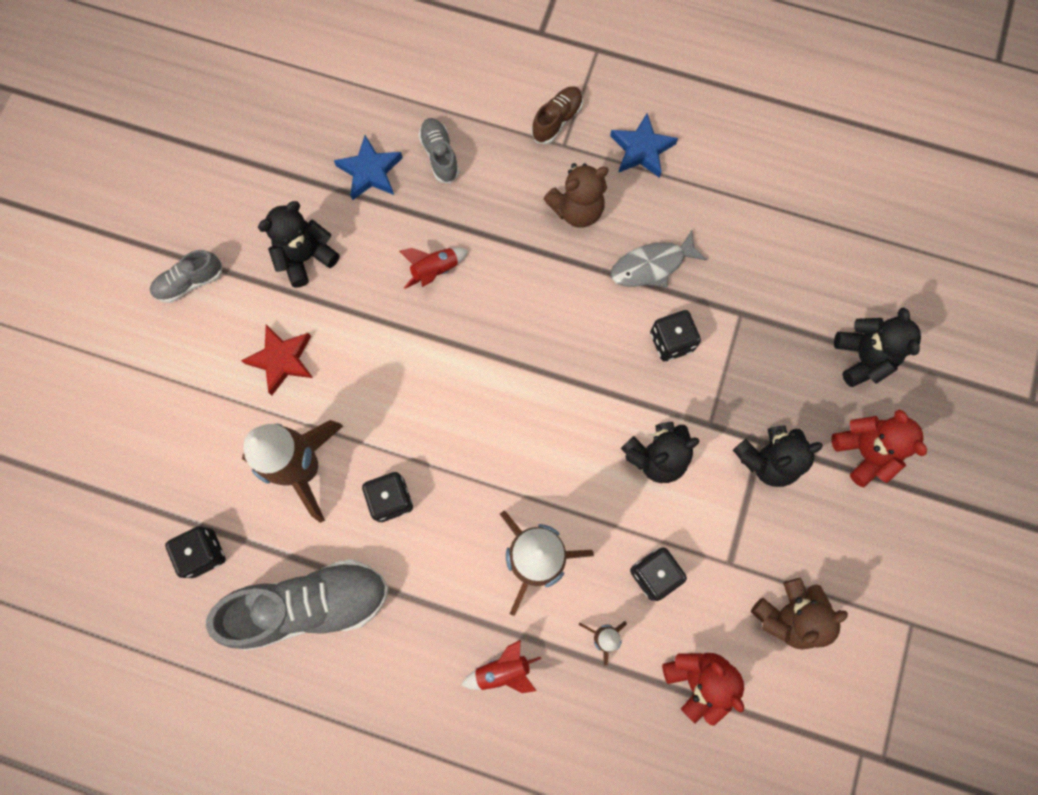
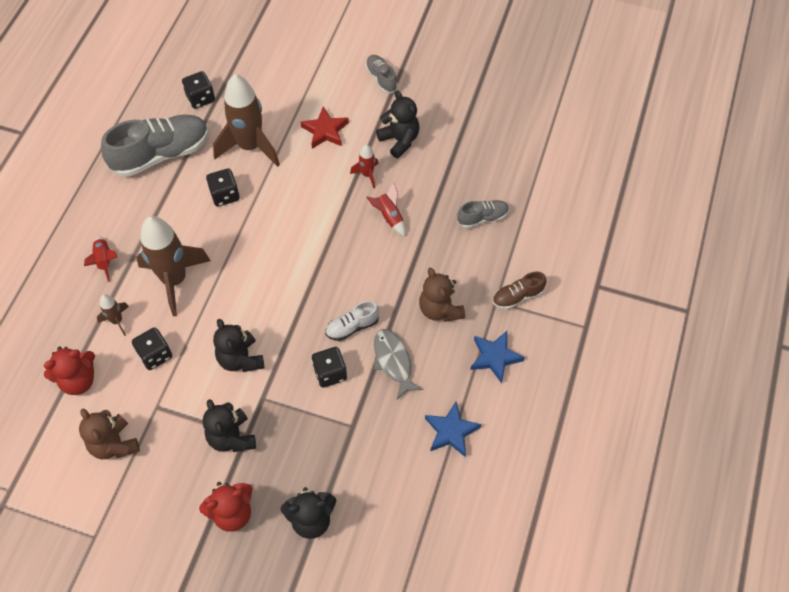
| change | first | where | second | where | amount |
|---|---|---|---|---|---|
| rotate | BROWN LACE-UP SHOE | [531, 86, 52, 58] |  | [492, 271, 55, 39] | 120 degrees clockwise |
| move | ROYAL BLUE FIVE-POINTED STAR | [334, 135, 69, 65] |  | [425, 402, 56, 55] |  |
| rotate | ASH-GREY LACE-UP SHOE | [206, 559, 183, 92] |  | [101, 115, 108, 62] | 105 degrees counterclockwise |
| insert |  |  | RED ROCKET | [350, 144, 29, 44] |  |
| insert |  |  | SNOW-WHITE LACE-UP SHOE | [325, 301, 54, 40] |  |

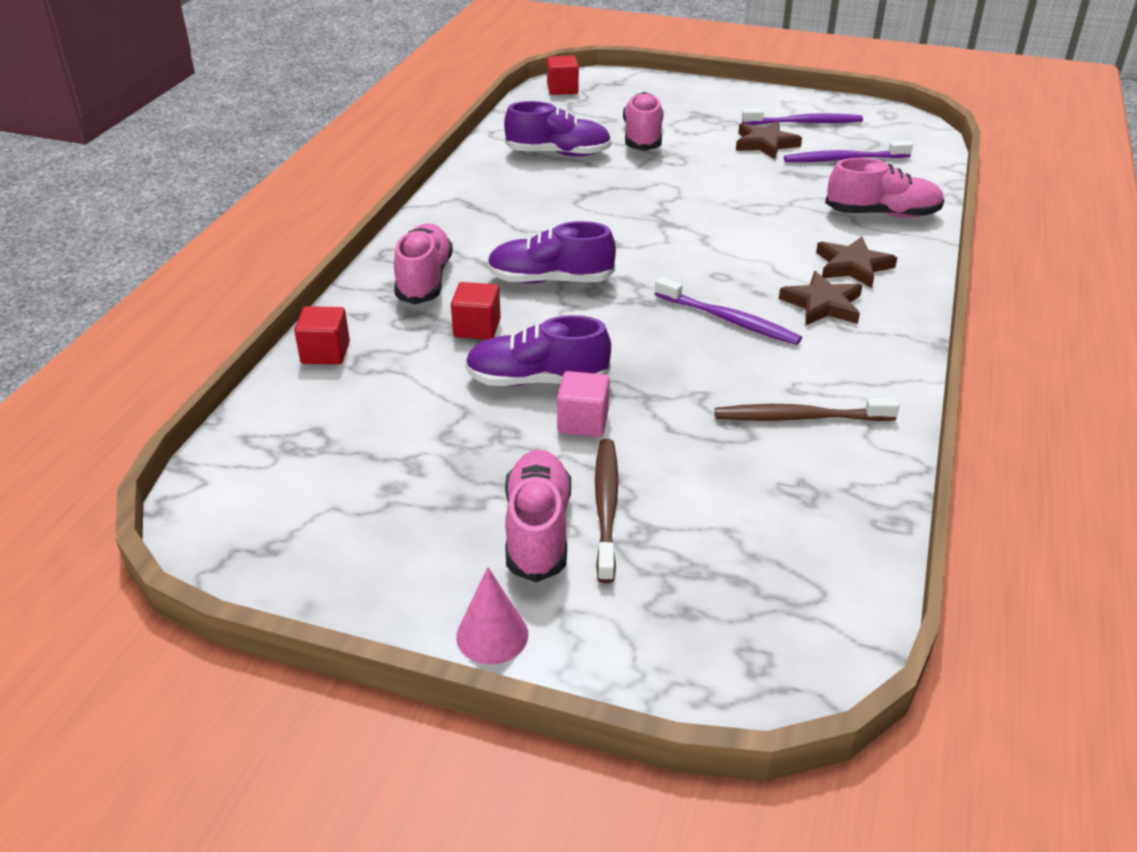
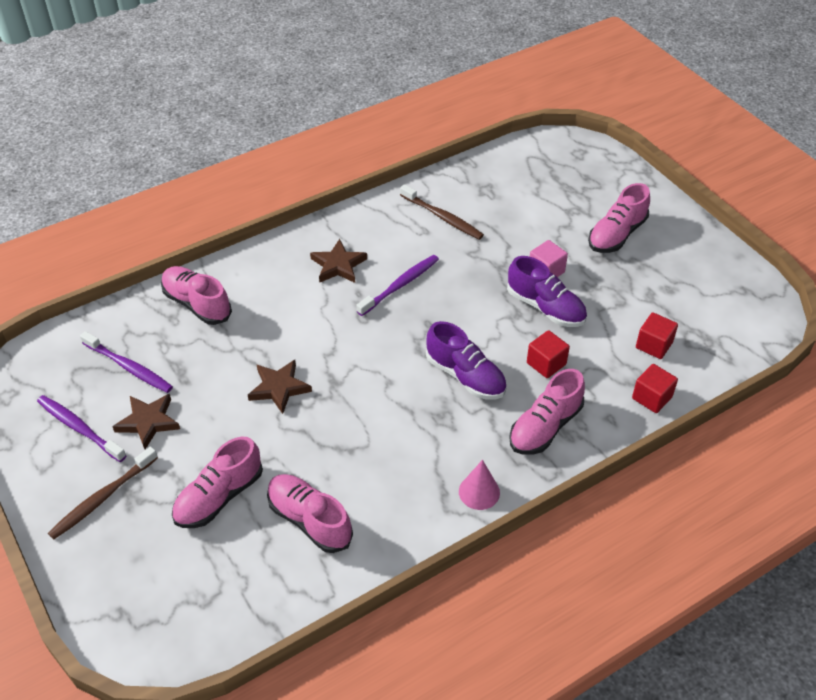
| change | first | where | second | where | amount |
|---|---|---|---|---|---|
| move | RED CUBE | [547, 56, 32, 39] |  | [636, 312, 42, 47] |  |
| recolor | ROYAL PURPLE LACE-UP SHOE | [504, 101, 107, 55] | PINK LACE-UP SHOE | [267, 474, 86, 79] |  |
| move | BROWN FIVE-POINTED STAR | [816, 237, 81, 51] |  | [248, 360, 64, 54] |  |
| rotate | ROYAL PURPLE TOOTHBRUSH | [655, 277, 147, 68] |  | [357, 255, 82, 61] | 60 degrees clockwise |
| move | BROWN TOOTHBRUSH | [595, 439, 23, 144] |  | [48, 447, 110, 93] |  |
| move | PINK CONE SHAPE | [456, 567, 72, 97] |  | [459, 460, 41, 50] |  |

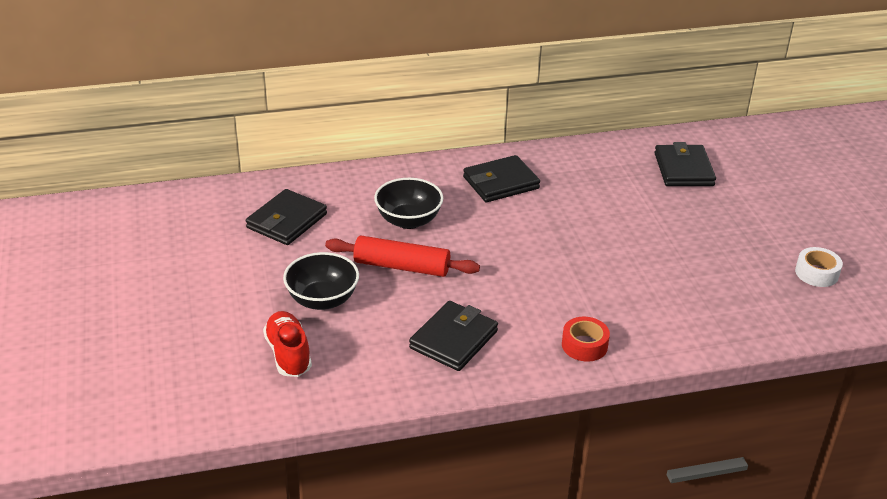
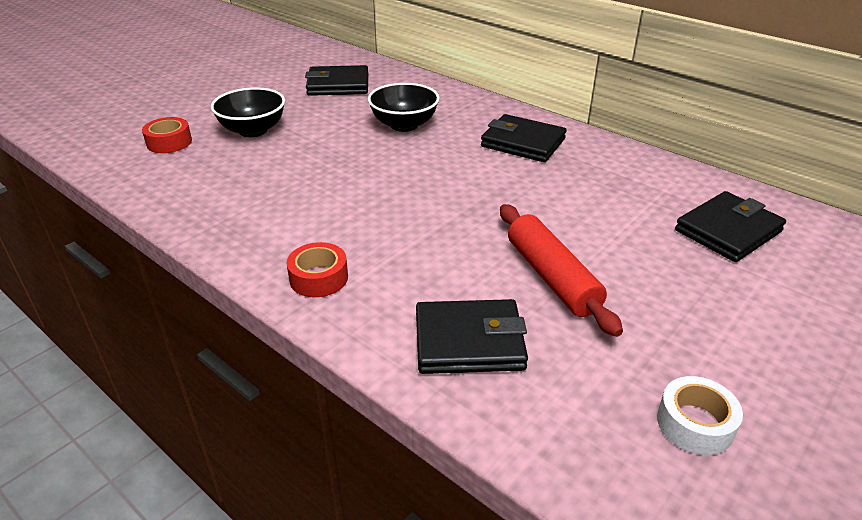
| change | first | where | second | where | amount |
|---|---|---|---|---|---|
| move | RED ROLLING PIN | [325, 236, 155, 41] |  | [500, 204, 123, 133] |  |
| move | JET-BLACK CARD WALLET | [409, 301, 89, 70] |  | [416, 299, 112, 75] |  |
| replace | RED LACE-UP SHOE | [263, 311, 49, 66] | RED STICKY TAPE | [142, 117, 50, 36] |  |

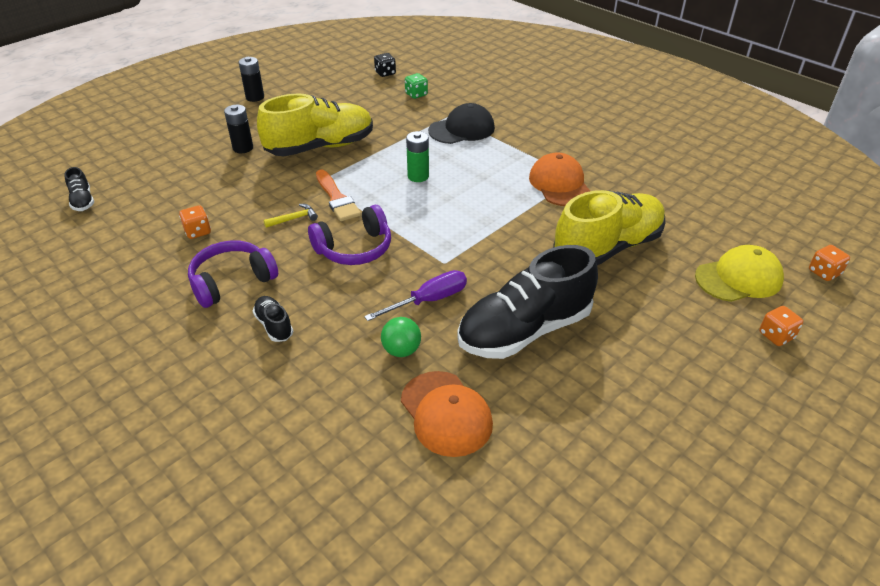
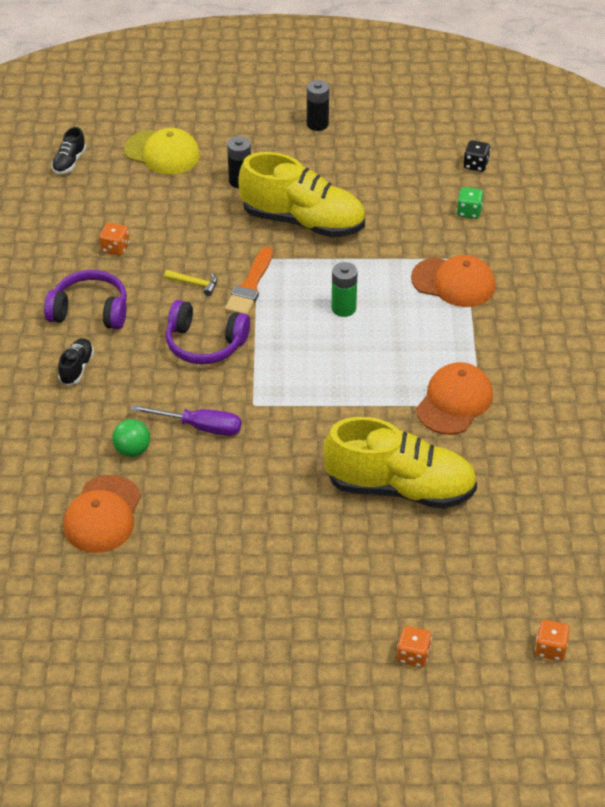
| change | first | where | second | where | amount |
|---|---|---|---|---|---|
| recolor | JET-BLACK BASEBALL CAP | [428, 103, 67, 41] | ORANGE BASEBALL CAP | [411, 255, 84, 52] |  |
| delete | JET-BLACK LACE-UP SHOE | [457, 245, 141, 114] |  |  |  |
| move | YELLOW BASEBALL CAP | [695, 245, 89, 57] |  | [124, 128, 76, 46] |  |

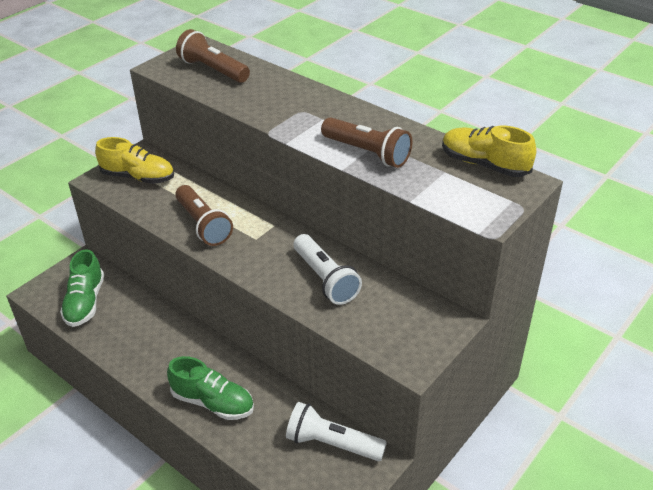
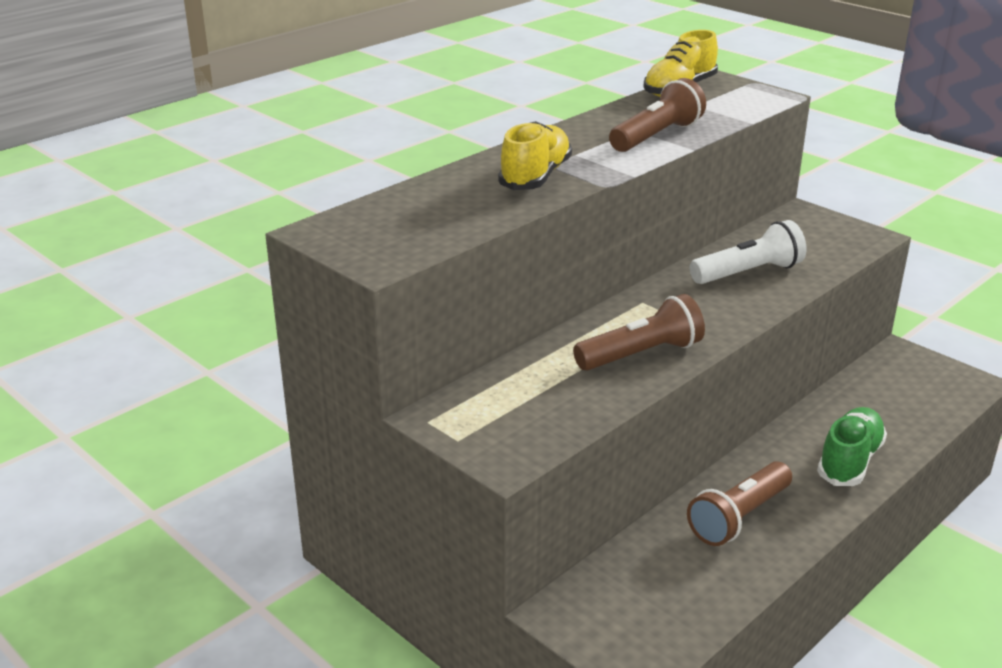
| change | first | where | second | where | amount |
|---|---|---|---|---|---|
| move | BROWN POCKET TORCH | [176, 29, 74, 54] |  | [687, 461, 105, 85] |  |
| move | YELLOW LACE-UP SHOE | [95, 137, 79, 47] |  | [498, 121, 74, 69] |  |
| delete | EMERALD LACE-UP SHOE | [60, 249, 44, 78] |  |  |  |
| delete | SNOW-WHITE POCKET TORCH | [286, 402, 101, 59] |  |  |  |

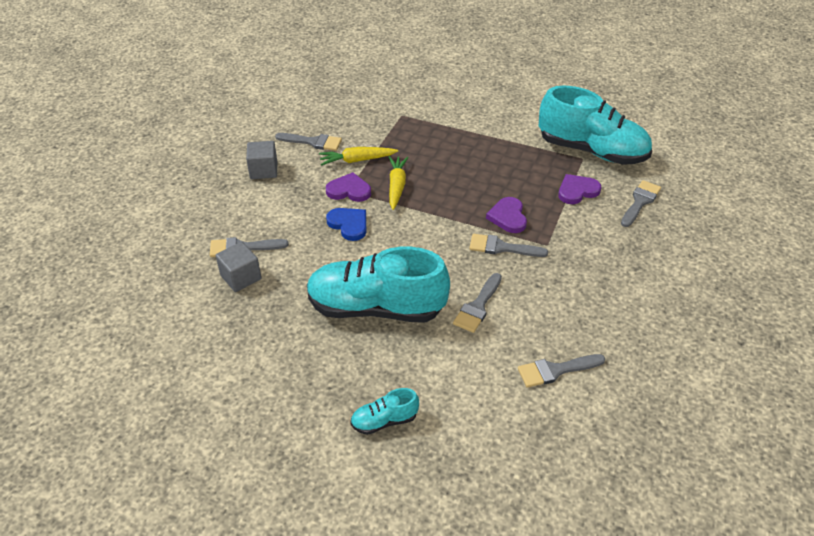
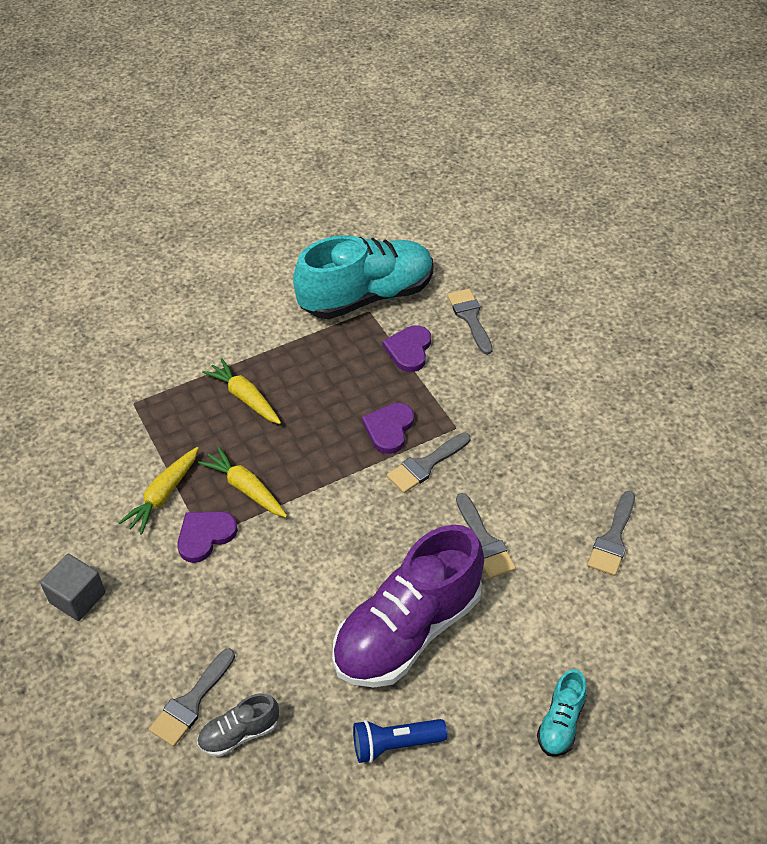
| change | first | where | second | where | amount |
|---|---|---|---|---|---|
| delete | ASH-GREY PAINTBRUSH | [275, 133, 67, 18] |  |  |  |
| rotate | ROYAL PURPLE LOVE HEART | [486, 197, 41, 36] |  | [362, 403, 52, 51] | 75 degrees clockwise |
| delete | ROYAL BLUE LOVE HEART | [326, 208, 40, 33] |  |  |  |
| replace | ASH-GREY CUBE | [216, 242, 45, 50] | ASH-GREY LACE-UP SHOE | [197, 693, 82, 64] |  |
| recolor | AQUA LACE-UP SHOE | [307, 247, 143, 76] | ROYAL PURPLE LACE-UP SHOE | [332, 524, 152, 164] |  |
| insert |  |  | YELLOW ROOT VEGETABLE | [202, 358, 79, 66] |  |
| insert |  |  | ROYAL BLUE POCKET TORCH | [353, 719, 94, 44] |  |

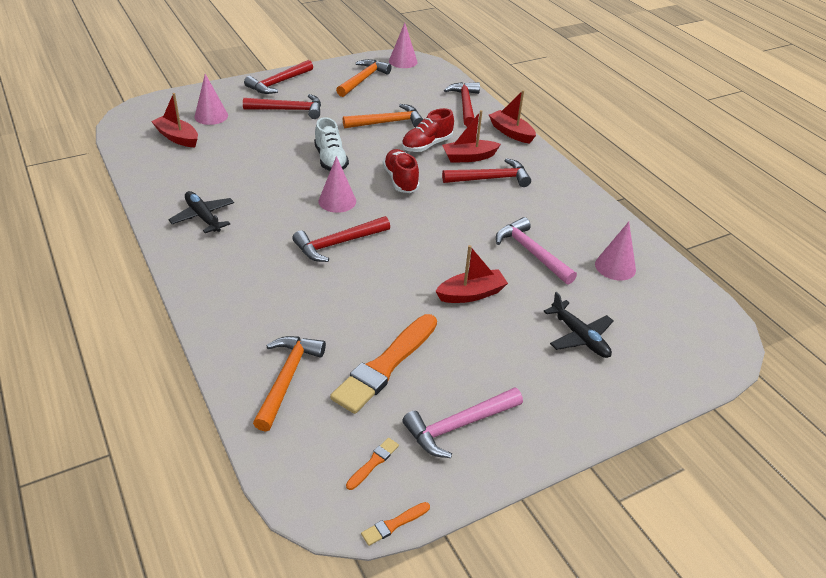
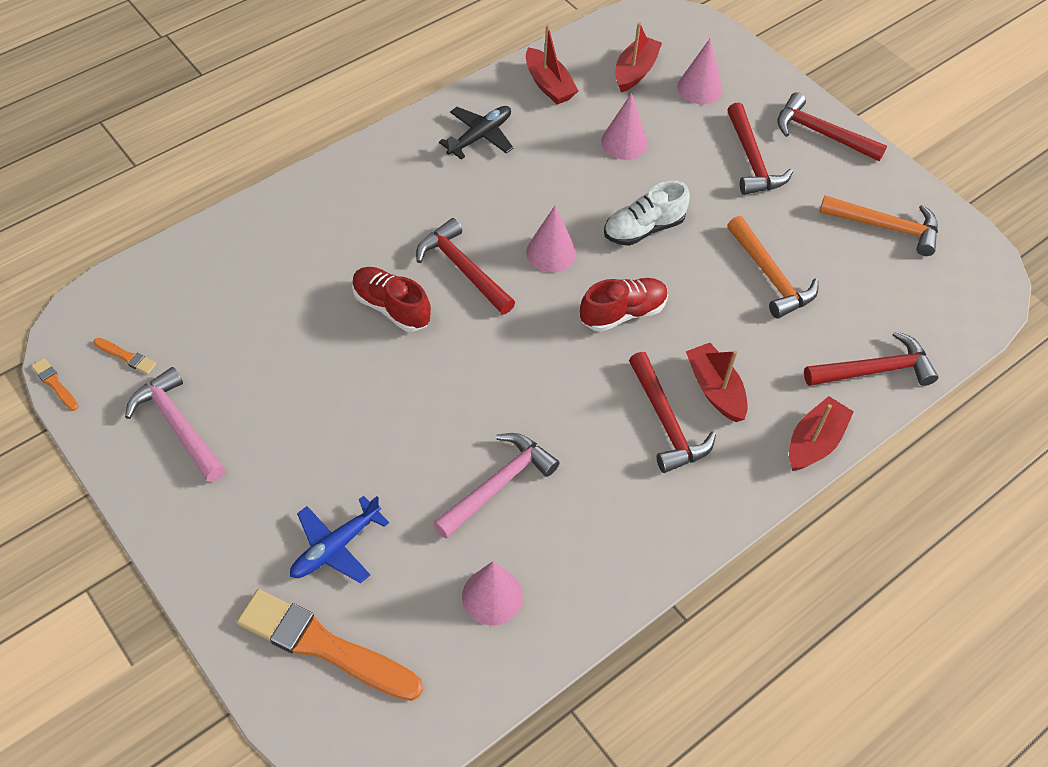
| change | first | where | second | where | amount |
|---|---|---|---|---|---|
| move | PINK CONE SHAPE | [389, 23, 29, 45] |  | [601, 93, 47, 67] |  |
| move | RED LACE-UP SHOE | [402, 108, 52, 44] |  | [352, 267, 79, 65] |  |
| move | RED TOY BOAT | [435, 245, 73, 58] |  | [526, 25, 52, 80] |  |
| recolor | JET-BLACK PLANE | [544, 292, 69, 66] | ROYAL BLUE PLANE | [290, 496, 99, 87] |  |
| move | ORANGE PAINTBRUSH | [330, 314, 107, 100] |  | [237, 589, 186, 112] |  |
| delete | ORANGE CARPENTER'S HAMMER | [253, 336, 73, 96] |  |  |  |

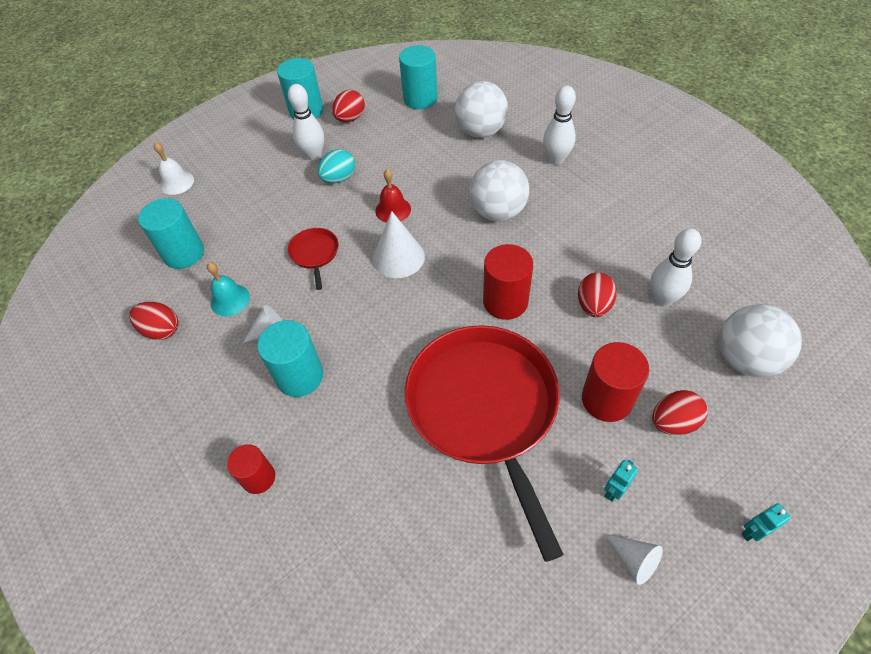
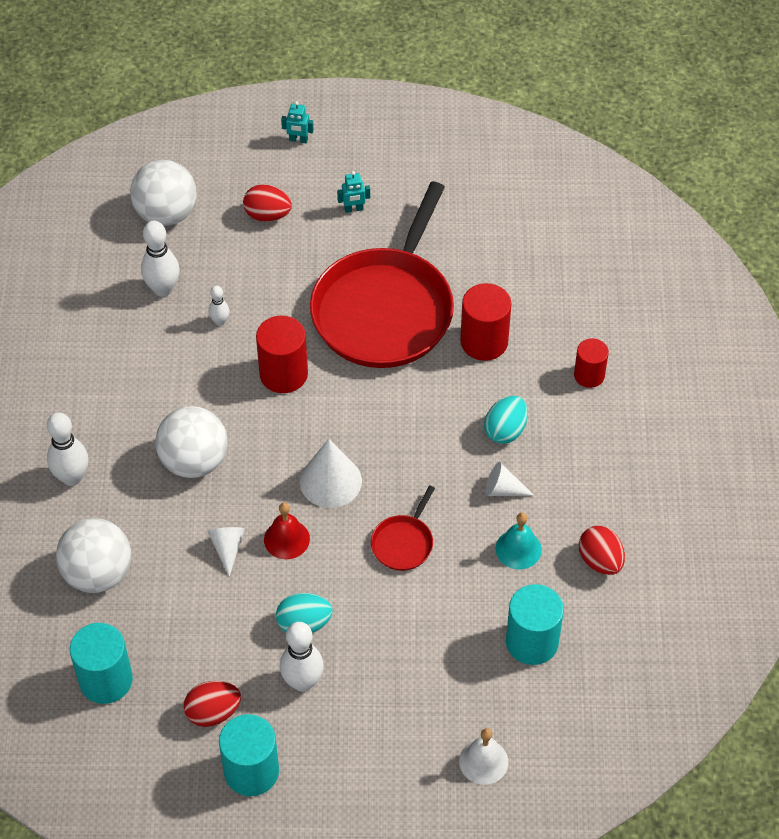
| change | first | where | second | where | amount |
|---|---|---|---|---|---|
| replace | RED EGG SHAPE | [578, 273, 39, 44] | SNOW-WHITE BOWLING PIN | [209, 286, 21, 40] |  |
| replace | AQUA CYLINDER | [257, 320, 66, 77] | AQUA EGG SHAPE | [484, 396, 44, 48] |  |
| move | RED CYLINDER | [582, 342, 67, 80] |  | [460, 283, 52, 78] |  |
| move | SNOW-WHITE CONE SHAPE | [604, 534, 59, 51] |  | [208, 527, 37, 50] |  |

